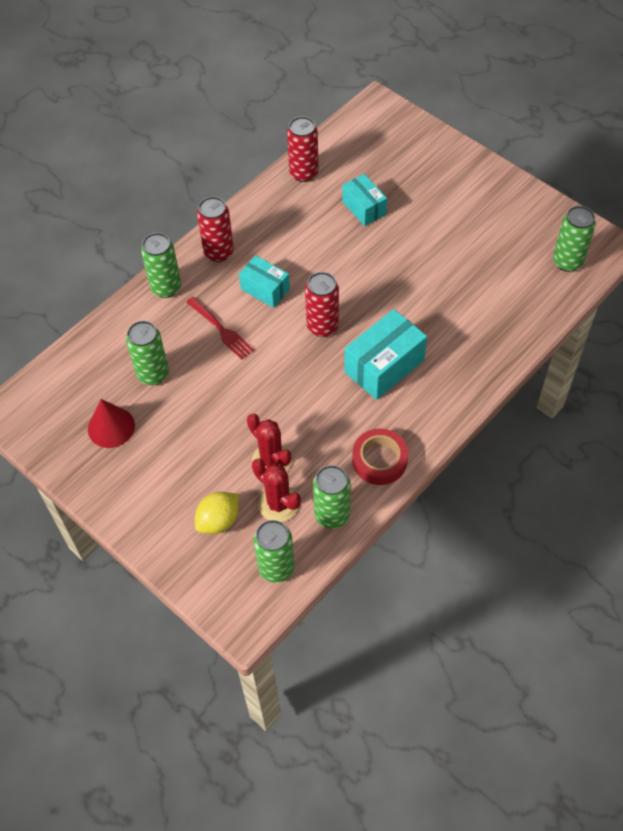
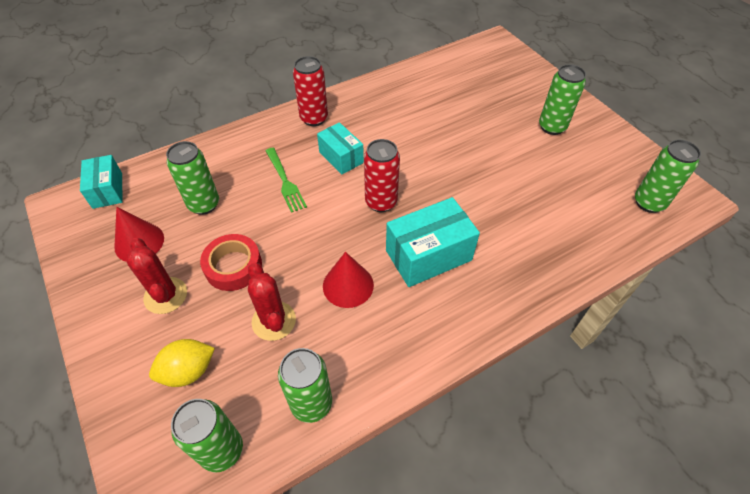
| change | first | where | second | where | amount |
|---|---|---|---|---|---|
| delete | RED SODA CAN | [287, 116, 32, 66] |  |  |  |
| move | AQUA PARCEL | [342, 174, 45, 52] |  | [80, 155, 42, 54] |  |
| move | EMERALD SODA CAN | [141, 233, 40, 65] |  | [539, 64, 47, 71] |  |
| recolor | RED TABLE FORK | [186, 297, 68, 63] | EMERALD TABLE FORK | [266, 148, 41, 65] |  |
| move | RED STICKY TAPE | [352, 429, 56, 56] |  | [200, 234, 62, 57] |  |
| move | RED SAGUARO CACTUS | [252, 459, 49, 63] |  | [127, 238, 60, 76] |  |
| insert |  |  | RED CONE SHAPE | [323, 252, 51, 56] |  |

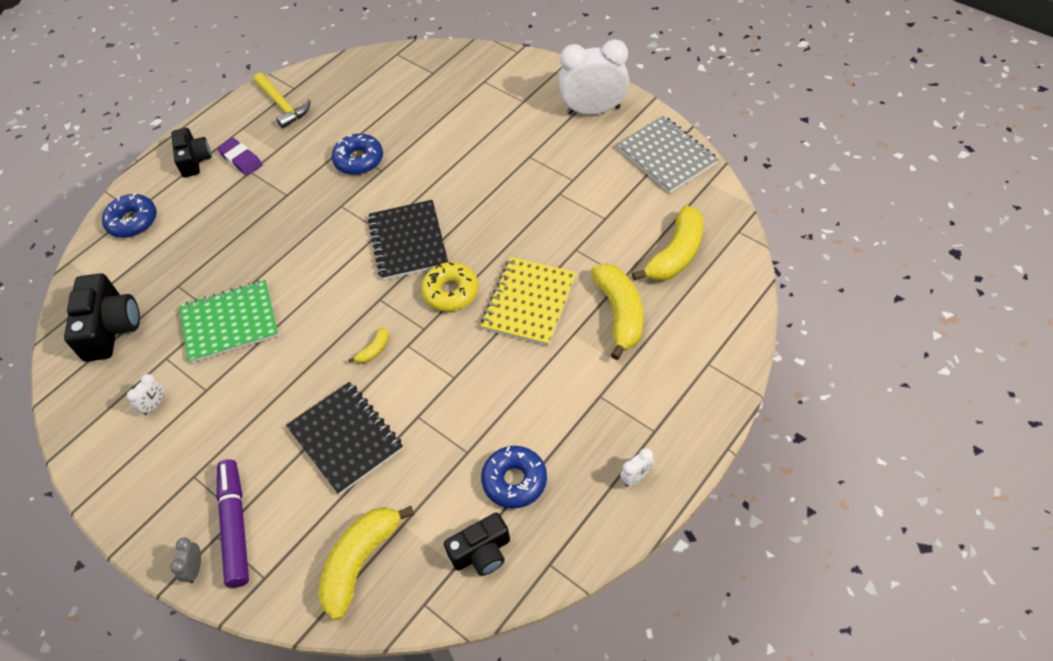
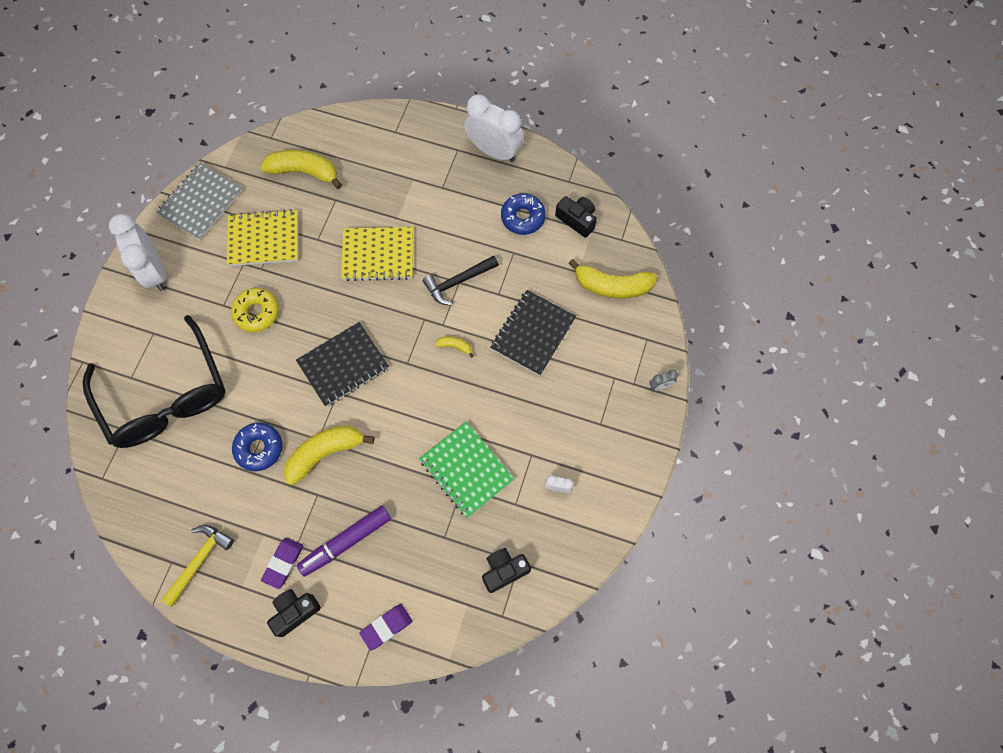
| change | first | where | second | where | amount |
|---|---|---|---|---|---|
| replace | ROYAL BLUE DOUGHNUT | [102, 193, 55, 45] | ROYAL PURPLE GUM ERASER | [359, 604, 53, 47] |  |
| move | YELLOW DOUGHNUT | [421, 262, 58, 49] |  | [231, 288, 48, 44] |  |
| move | YELLOW BANANA FRUIT | [591, 263, 52, 97] |  | [284, 425, 90, 60] |  |
| resize | JET-BLACK CAMERA | [64, 273, 76, 89] |  | [482, 548, 49, 45] | x0.66 |
| resize | SNOW-WHITE BEDSIDE CLOCK | [620, 448, 34, 38] |  | [464, 94, 60, 68] | x2.45 |
| move | ROYAL PURPLE MARKER | [216, 459, 33, 129] |  | [297, 506, 94, 71] |  |
| insert |  |  | YELLOW NOTEBOOK | [227, 209, 71, 57] |  |
| insert |  |  | JET-BLACK CARPENTER'S HAMMER | [423, 255, 76, 51] |  |
| insert |  |  | JET-BLACK GLASSES | [83, 315, 142, 133] |  |

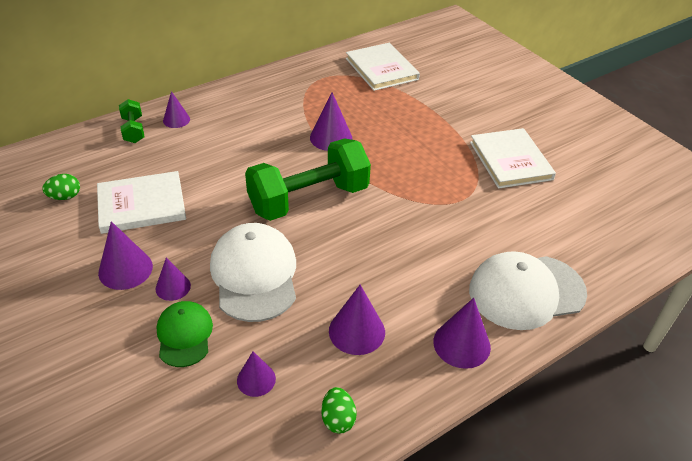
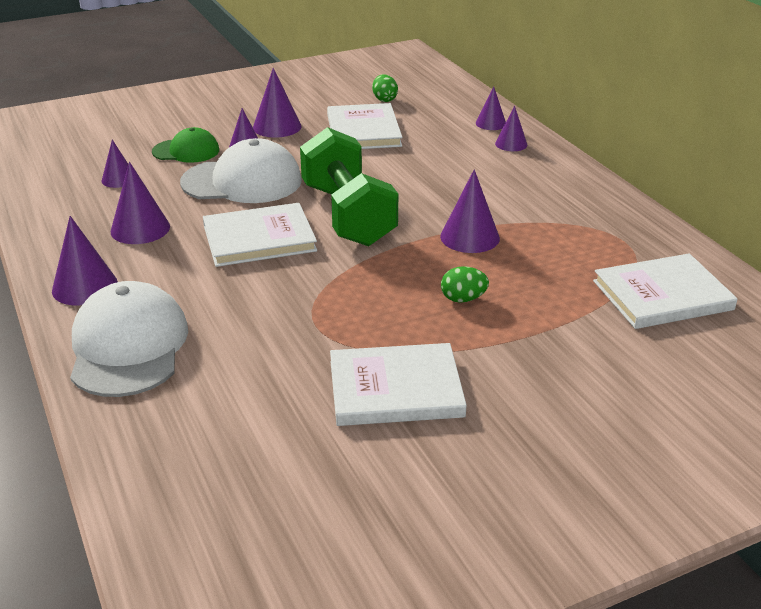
| change | first | where | second | where | amount |
|---|---|---|---|---|---|
| replace | EMERALD FREE WEIGHT | [119, 99, 25, 44] | ROYAL PURPLE CONE SHAPE | [476, 87, 30, 43] |  |
| move | EMERALD EGG SHAPE | [321, 387, 36, 47] |  | [441, 266, 48, 37] |  |
| insert |  |  | SNOW-WHITE HARDCOVER | [203, 203, 114, 64] |  |

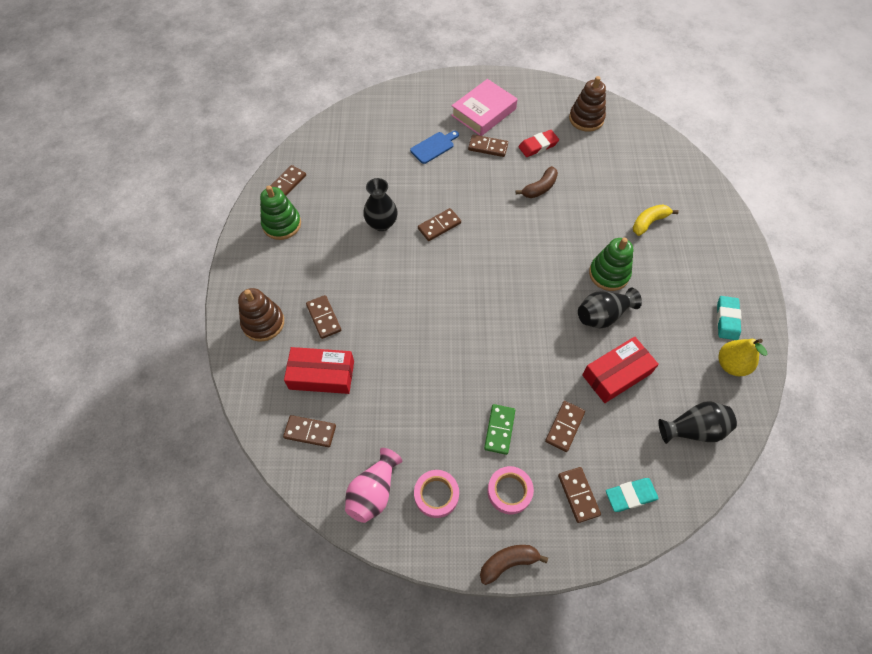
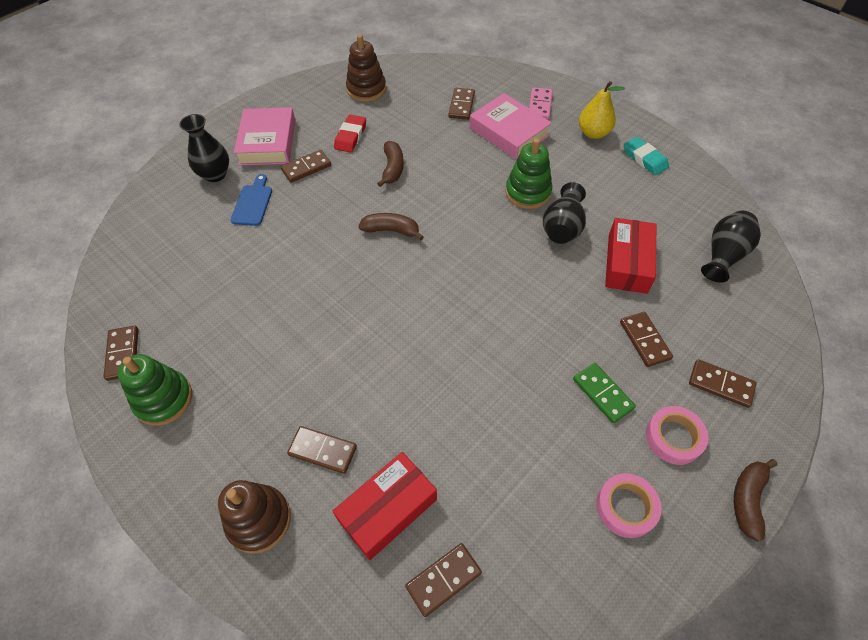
| change | first | where | second | where | amount |
|---|---|---|---|---|---|
| move | JET-BLACK TALL VASE | [363, 178, 34, 53] |  | [179, 114, 50, 68] |  |
| replace | YELLOW BANANA FRUIT | [633, 204, 46, 32] | PINK HARDCOVER | [470, 93, 82, 66] |  |
| move | BROWN DOMINO TILE | [418, 208, 43, 33] |  | [448, 88, 27, 32] |  |
| move | YELLOW PEAR | [719, 339, 48, 37] |  | [579, 81, 46, 58] |  |
| delete | PINK TALL VASE | [345, 448, 57, 75] |  |  |  |
| delete | AQUA GUM ERASER | [606, 478, 53, 34] |  |  |  |
| insert |  |  | PINK DOMINO TILE | [529, 87, 24, 33] |  |
| insert |  |  | BROWN BANANA FRUIT | [359, 213, 65, 28] |  |

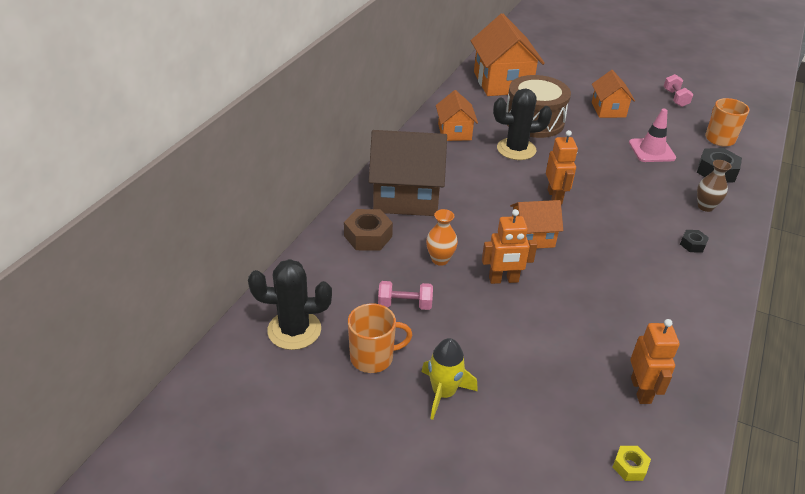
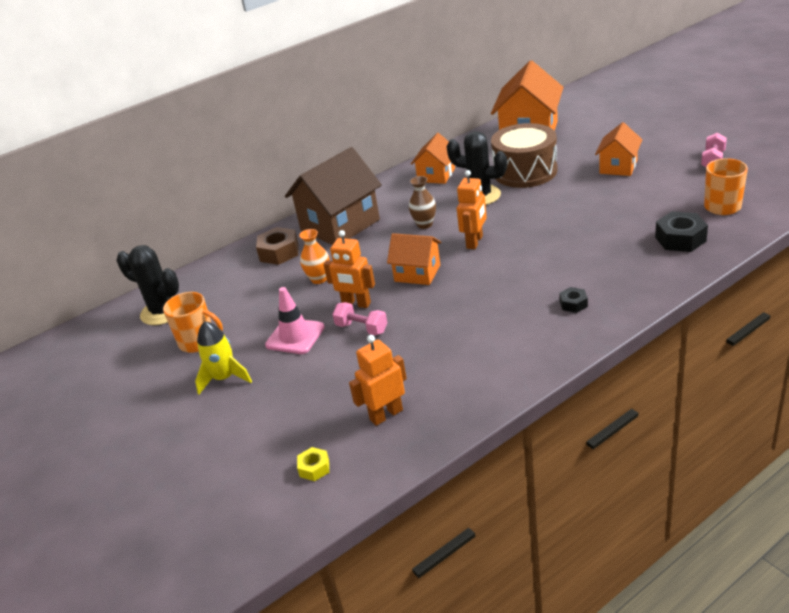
| change | first | where | second | where | amount |
|---|---|---|---|---|---|
| move | PINK TRAFFIC CONE | [629, 109, 47, 53] |  | [265, 287, 60, 67] |  |
| rotate | BROWN TOY HOUSE | [369, 130, 78, 86] |  | [285, 147, 97, 98] | 75 degrees counterclockwise |
| move | BROWN TALL VASE | [697, 160, 35, 52] |  | [409, 176, 27, 53] |  |
| move | PINK FREE WEIGHT | [378, 281, 55, 29] |  | [332, 302, 55, 33] |  |
| rotate | ORANGE ROBOT FIGURE | [630, 319, 50, 85] |  | [349, 335, 58, 91] | 150 degrees counterclockwise |

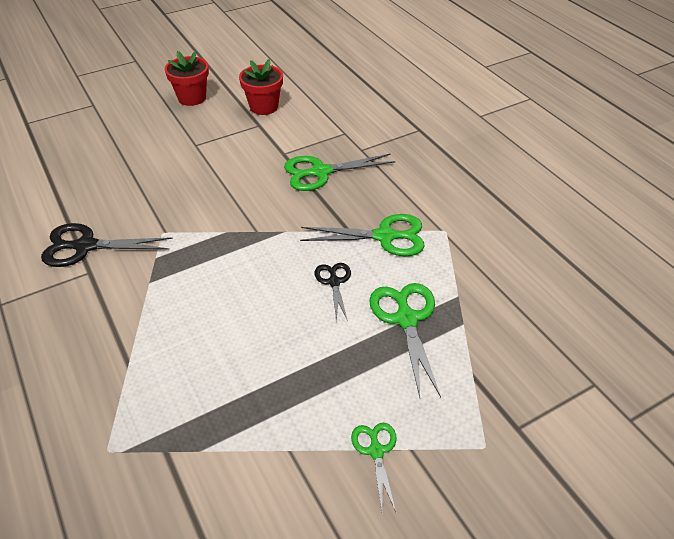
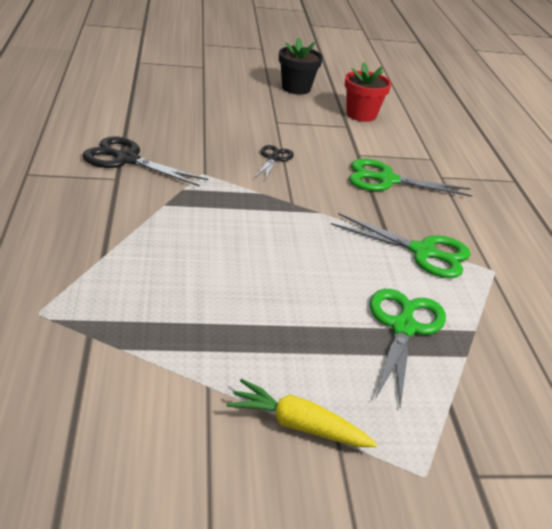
| change | first | where | second | where | amount |
|---|---|---|---|---|---|
| recolor | RED FLOWER POT | [165, 51, 44, 55] | JET-BLACK FLOWER POT | [279, 37, 44, 58] |  |
| move | JET-BLACK SCISSORS | [315, 263, 36, 59] |  | [255, 145, 39, 35] |  |
| replace | EMERALD SCISSORS | [351, 422, 46, 90] | YELLOW ROOT VEGETABLE | [227, 379, 150, 68] |  |

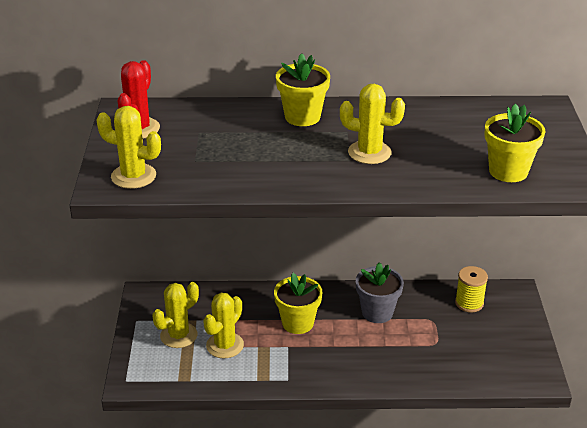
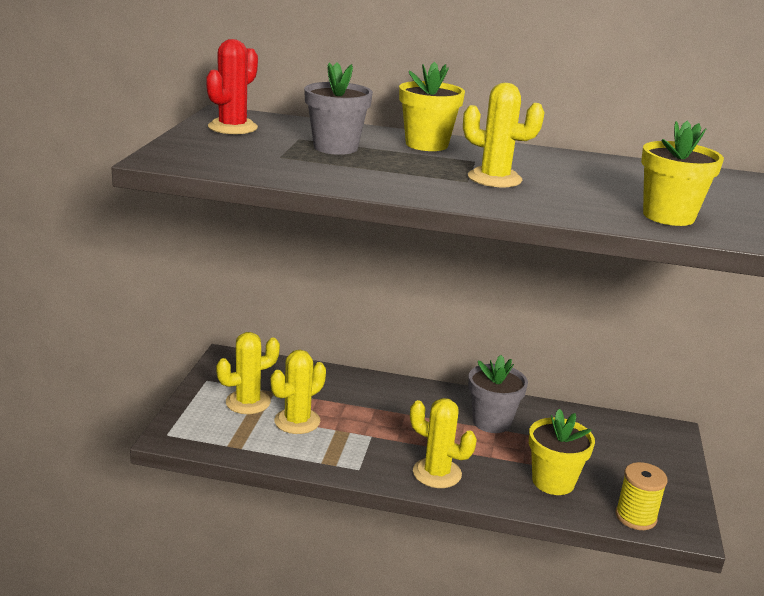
| change | first | where | second | where | amount |
|---|---|---|---|---|---|
| move | YELLOW SAGUARO CACTUS | [96, 106, 65, 83] |  | [410, 398, 67, 90] |  |
| move | YELLOW SPOOL | [455, 266, 33, 47] |  | [616, 462, 52, 68] |  |
| move | YELLOW FLOWER POT | [274, 273, 48, 61] |  | [529, 409, 66, 86] |  |
| insert |  |  | ASH-GREY FLOWER POT | [304, 62, 69, 93] |  |

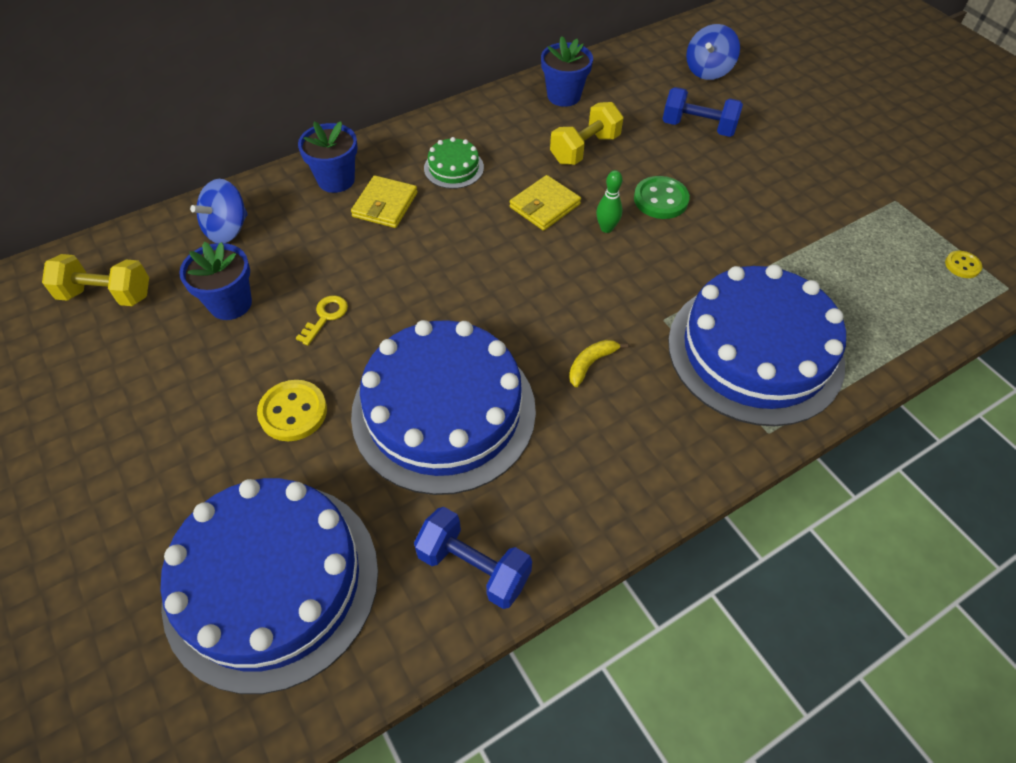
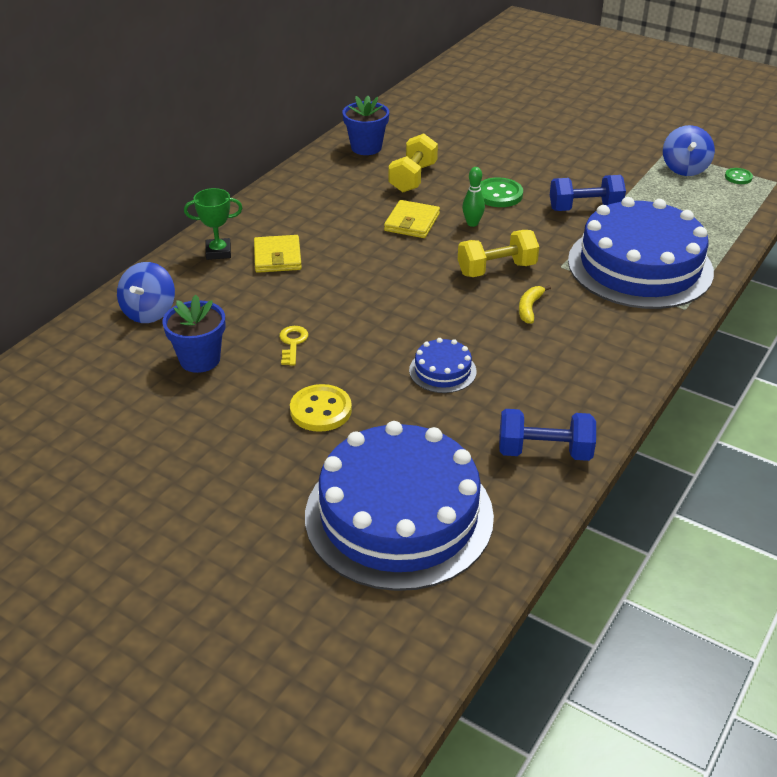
| change | first | where | second | where | amount |
|---|---|---|---|---|---|
| move | ROYAL BLUE TOY TOP | [686, 24, 54, 56] |  | [663, 125, 52, 51] |  |
| move | ROYAL BLUE FREE WEIGHT | [663, 87, 80, 50] |  | [550, 175, 76, 36] |  |
| replace | ROYAL BLUE FLOWER POT | [298, 122, 60, 71] | EMERALD PRIZE CUP | [184, 188, 58, 72] |  |
| delete | EMERALD CAKE | [424, 137, 60, 52] |  |  |  |
| recolor | YELLOW SHIRT BUTTON | [945, 251, 37, 27] | EMERALD SHIRT BUTTON | [725, 168, 28, 16] |  |
| move | YELLOW FREE WEIGHT | [42, 254, 107, 52] |  | [458, 230, 81, 47] |  |
| resize | ROYAL BLUE CAKE | [351, 320, 185, 175] |  | [409, 338, 68, 55] | x0.42 |

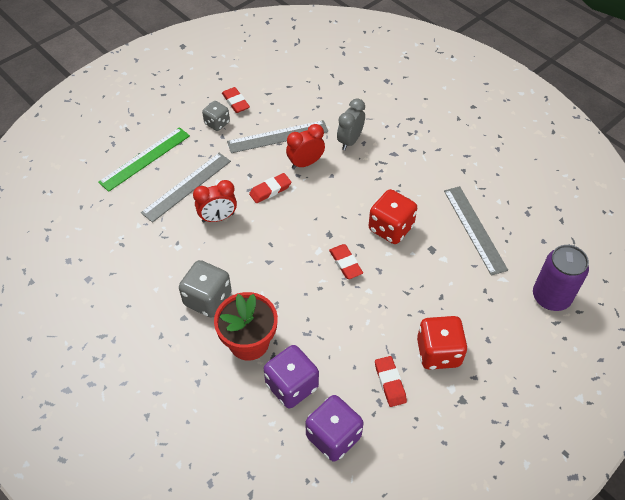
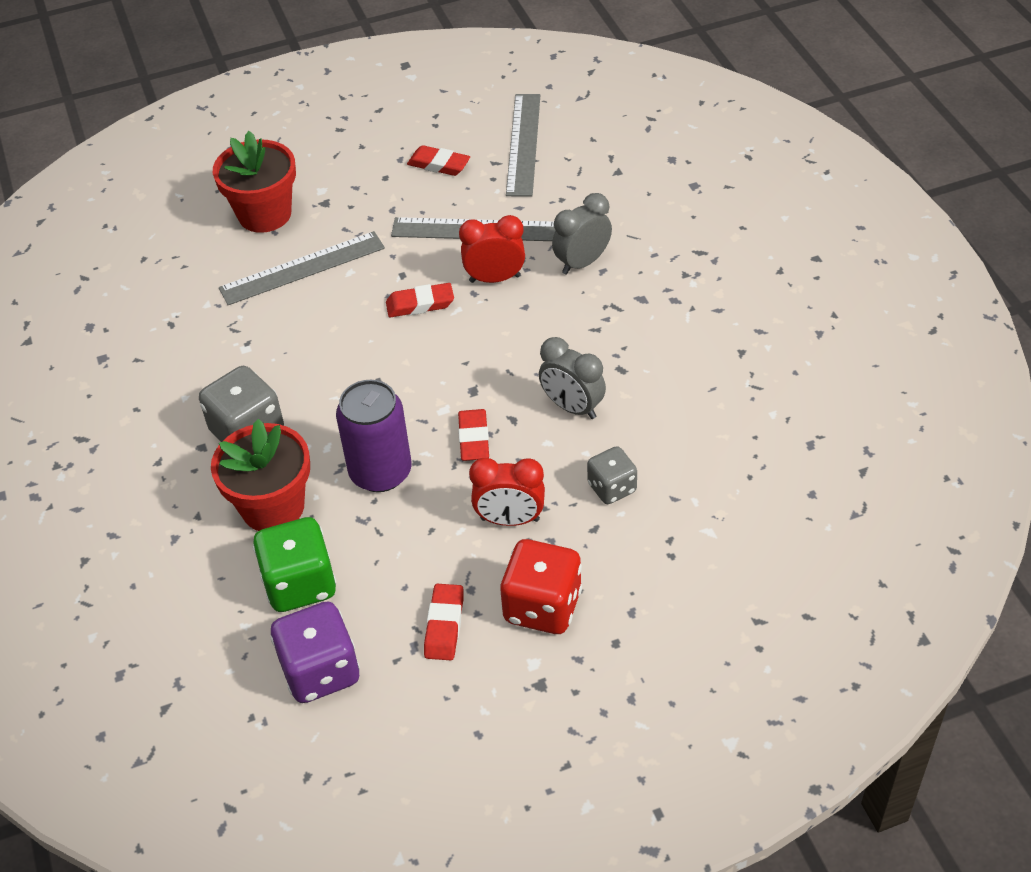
| change | first | where | second | where | amount |
|---|---|---|---|---|---|
| rotate | RED GUM ERASER | [222, 87, 28, 26] |  | [407, 145, 63, 31] | 60 degrees counterclockwise |
| move | ASH-GREY DIE | [202, 101, 28, 30] |  | [587, 446, 50, 58] |  |
| replace | EMERALD STRAIGHTEDGE | [98, 127, 92, 65] | RED FLOWER POT | [213, 131, 83, 102] |  |
| move | RED BEDSIDE CLOCK | [193, 180, 44, 43] |  | [469, 458, 76, 68] |  |
| move | ASH-GREY STRAIGHTEDGE | [444, 186, 64, 90] |  | [506, 94, 34, 102] |  |
| replace | RED DIE | [368, 189, 49, 55] | ASH-GREY BEDSIDE CLOCK | [539, 337, 67, 82] |  |
| move | ROYAL PURPLE SODA CAN | [533, 245, 56, 66] |  | [336, 380, 75, 112] |  |
| recolor | ROYAL PURPLE DIE | [264, 345, 55, 63] | EMERALD DIE | [253, 517, 83, 95] |  |

